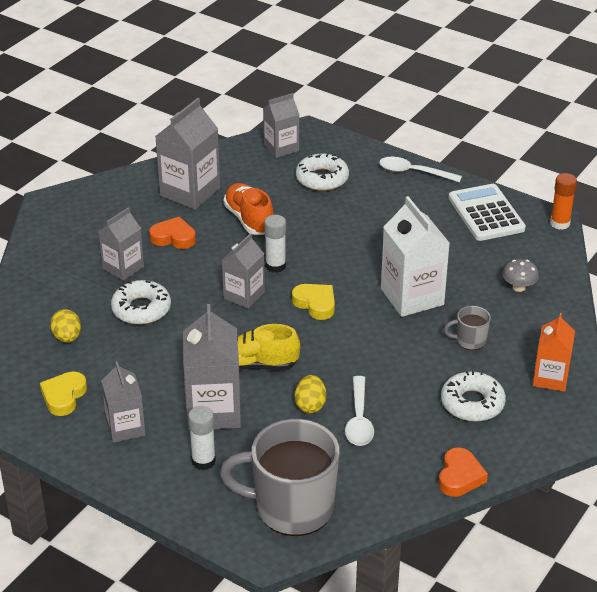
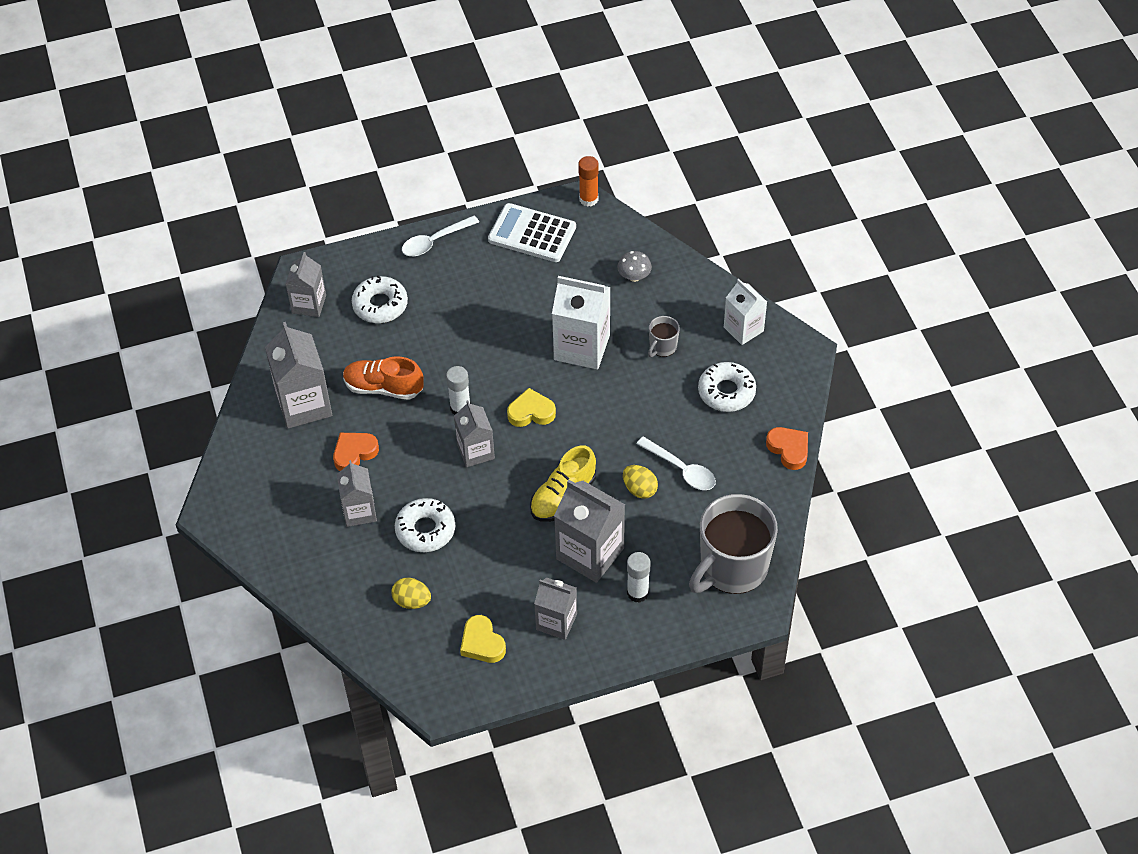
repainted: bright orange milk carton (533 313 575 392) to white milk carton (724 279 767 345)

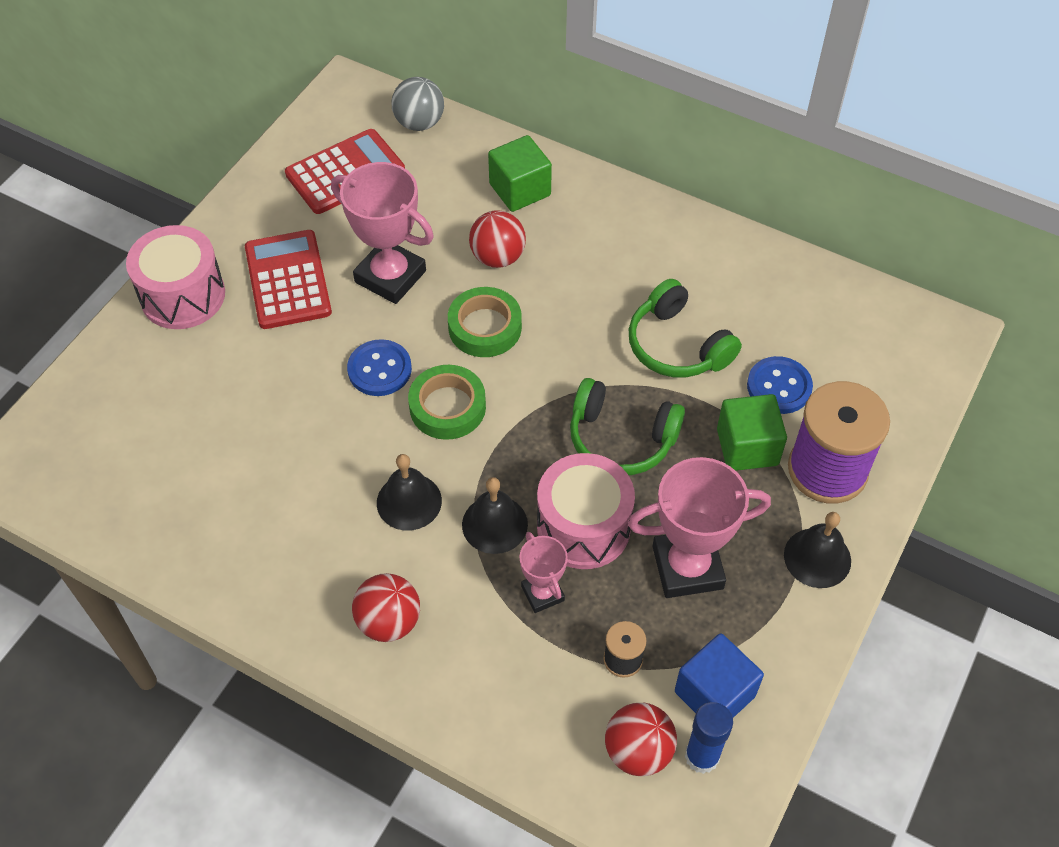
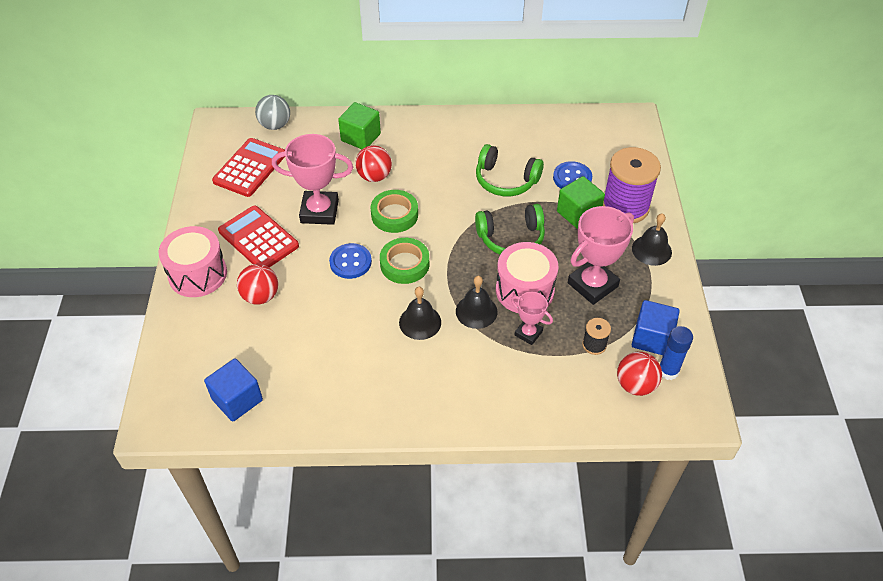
new: royal blue cube (204 358 263 422)
shifted: red sphere (352 573 420 642) to (237 264 278 305)

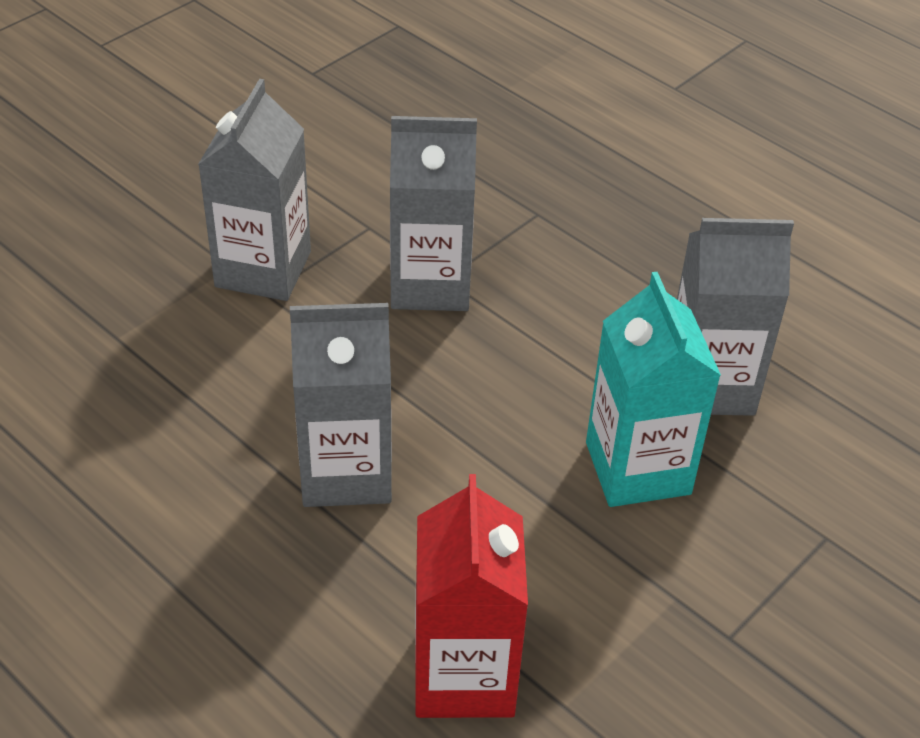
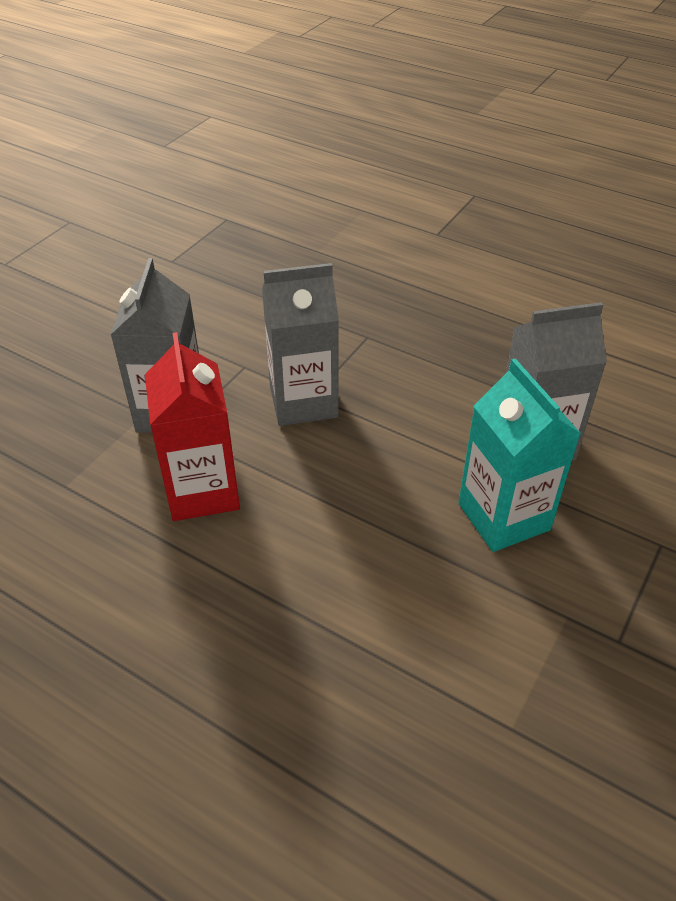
gone: gray milk carton (290 303 392 507)
shifted: red milk carton (415 474 528 718) to (145 332 240 521)

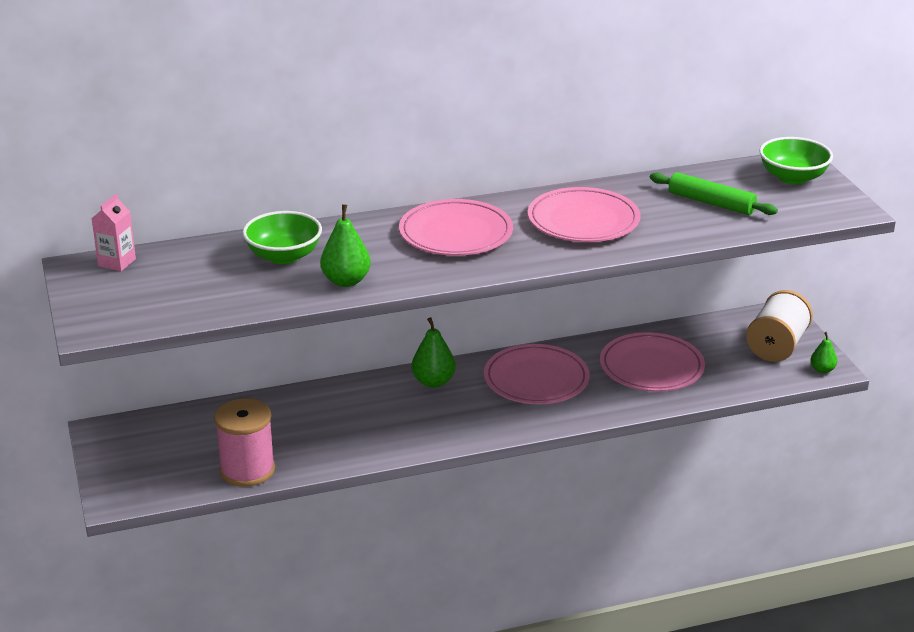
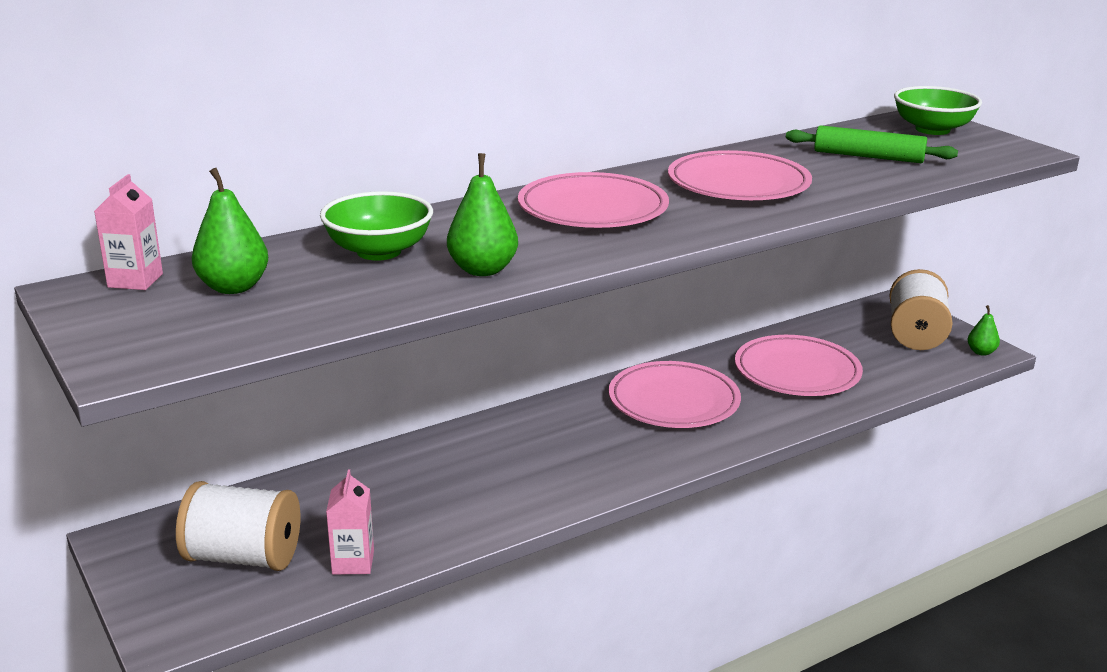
new: white spool (176 481 300 571)
shifted: green pear (411 317 456 388) to (192 168 268 294)
swapped: rosy spool (214 398 275 487) to rosy milk carton (326 470 374 575)

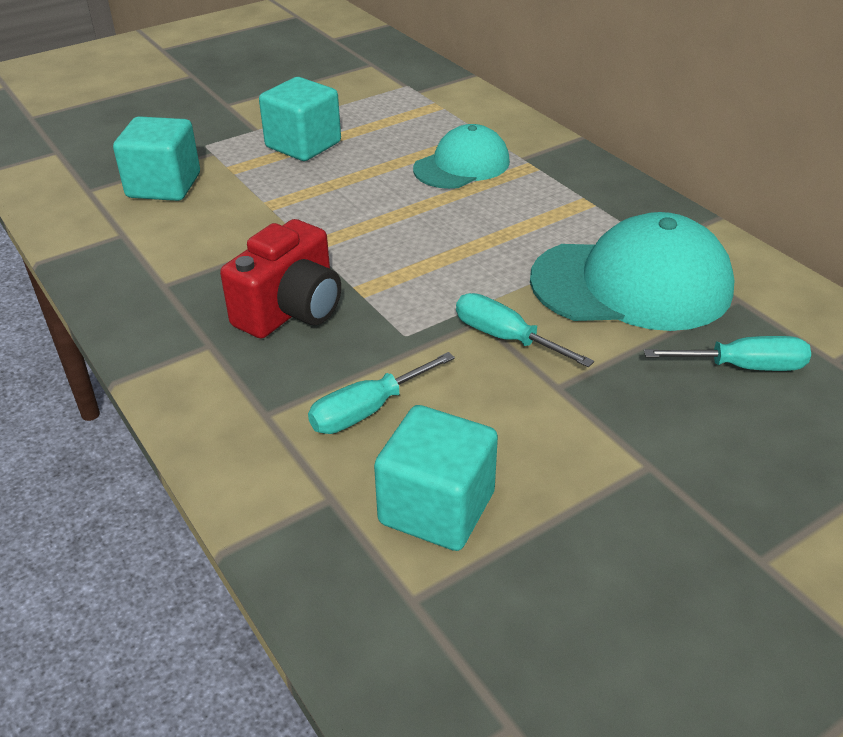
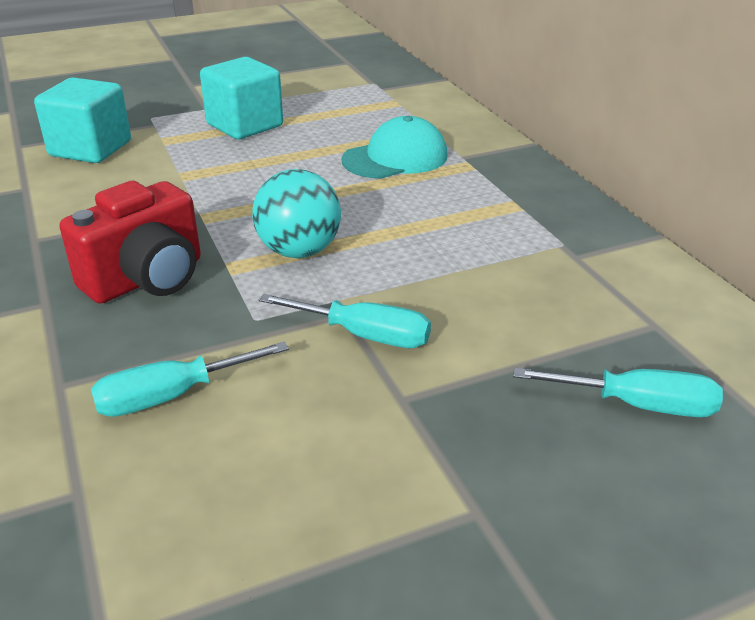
gone: aqua cube (374 405 498 551); aqua baseball cap (530 212 735 331)
new: aqua sphere (252 169 341 258)
rotated: aqua screwdriver (456 293 594 367) = (259 294 431 348) 150 degrees clockwise

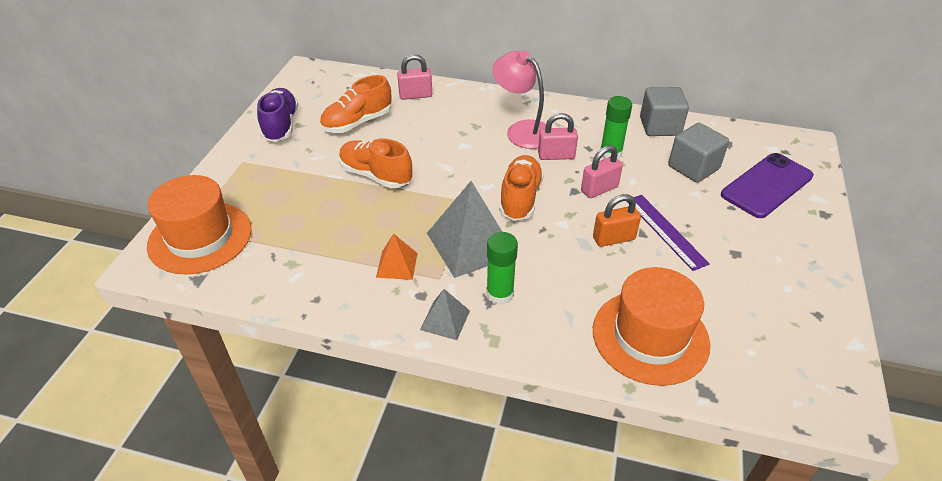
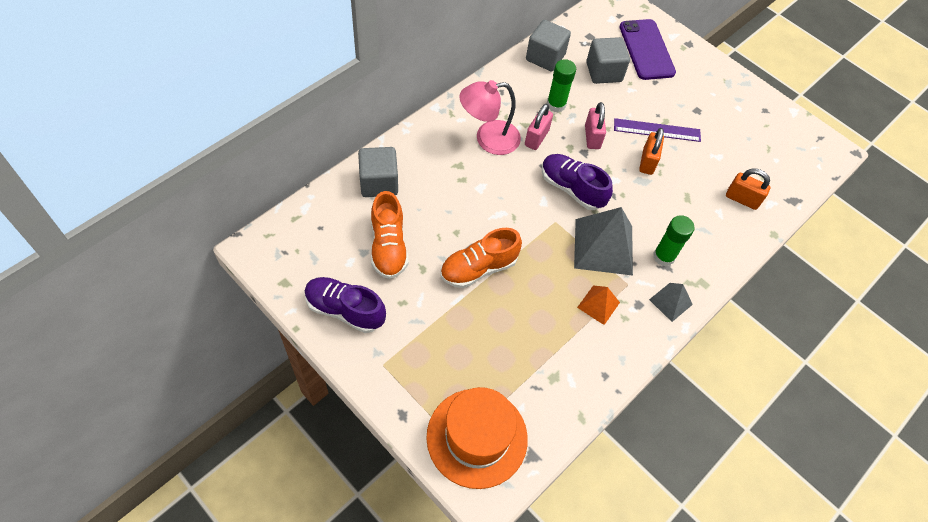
swapped: rosy small lock (397 54 432 100) to gray cube (358 147 398 197); bright orange top hat (593 267 710 386) to bright orange small lock (726 169 770 210)
repainted: bright orange sneaker (499 155 544 221) to royal purple sneaker (542 154 613 210)

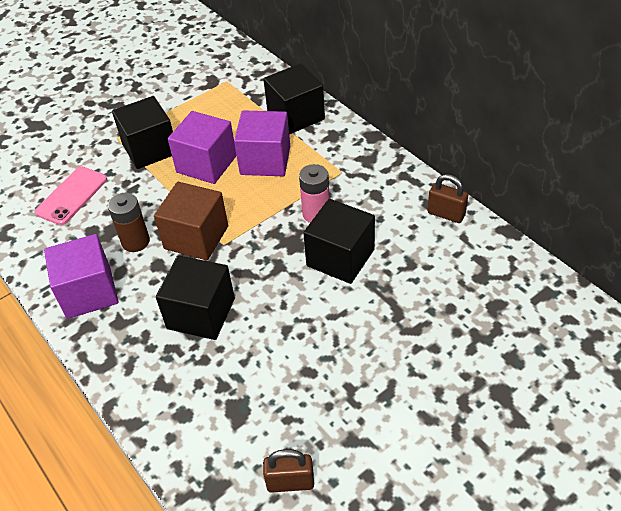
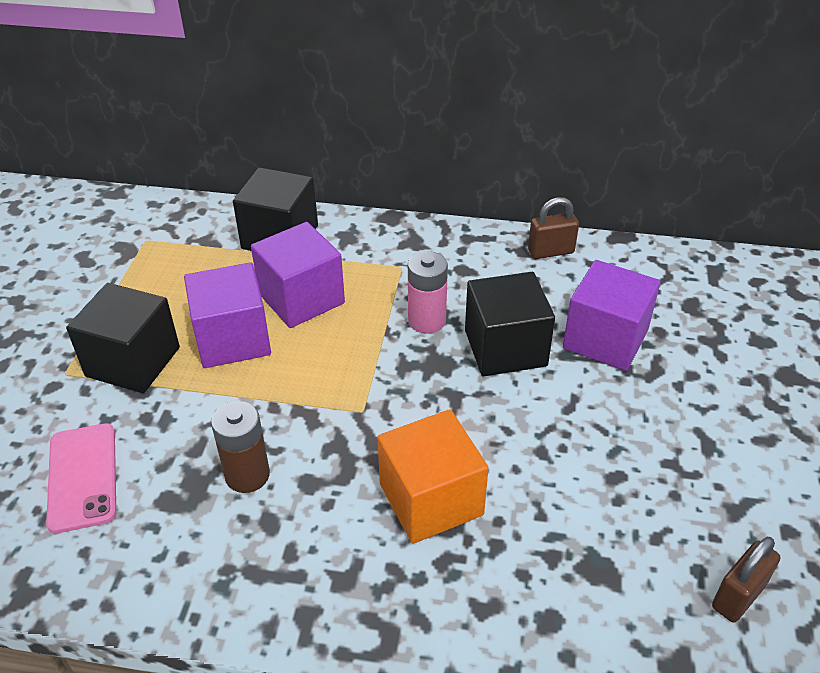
gone: dark brown cube (154 182 228 261)
shifted: royal purple cube (44 234 118 319) to (563 260 660 371)
repainted: black cube (156 255 235 340) to bright orange cube (378 409 488 544)

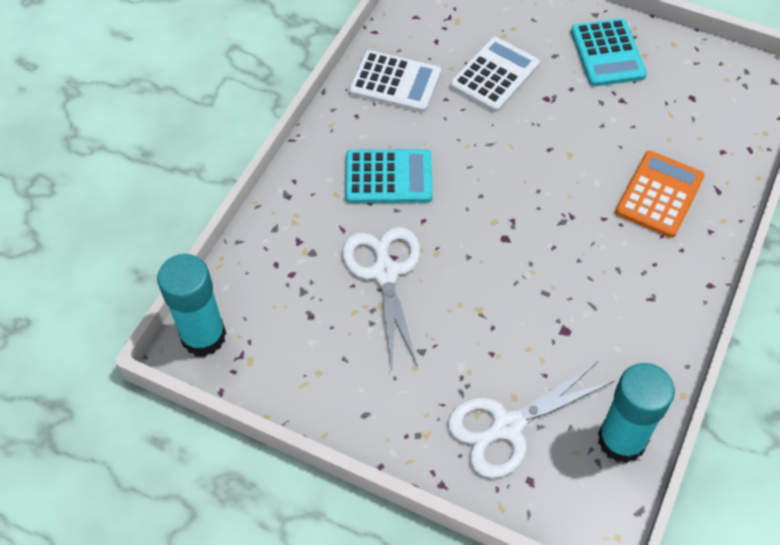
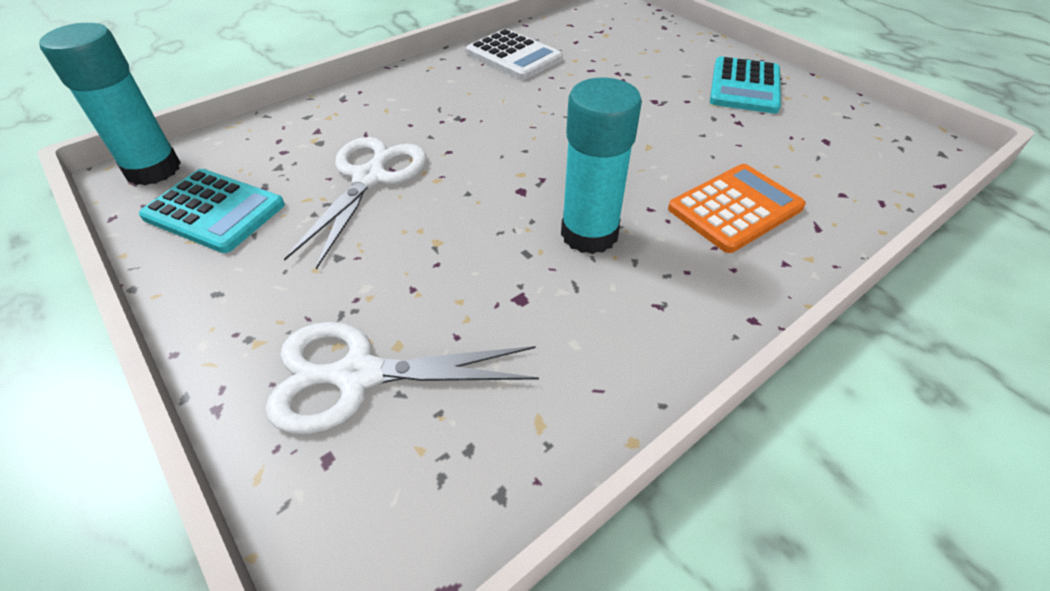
gone: white pocket calculator (450 37 540 112)
shifted: aqua pocket calculator (345 149 433 203) to (139 169 285 253); aqua stick of glue (598 363 675 463) to (561 78 642 254)

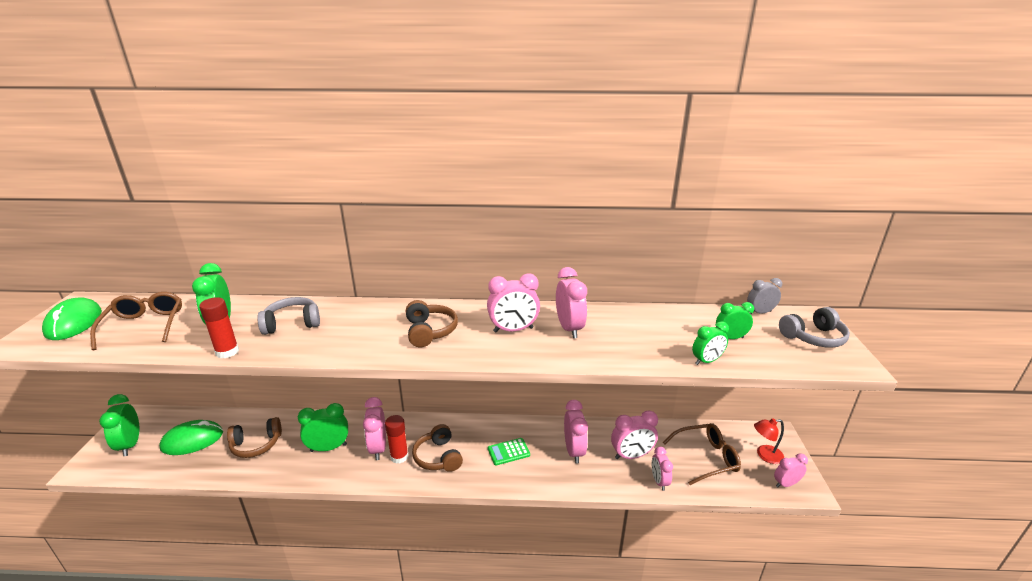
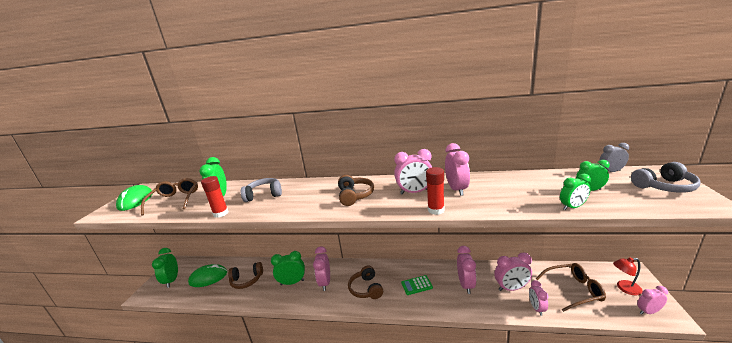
shifted: red stick of glue (385 415 409 464) to (426 167 444 215)

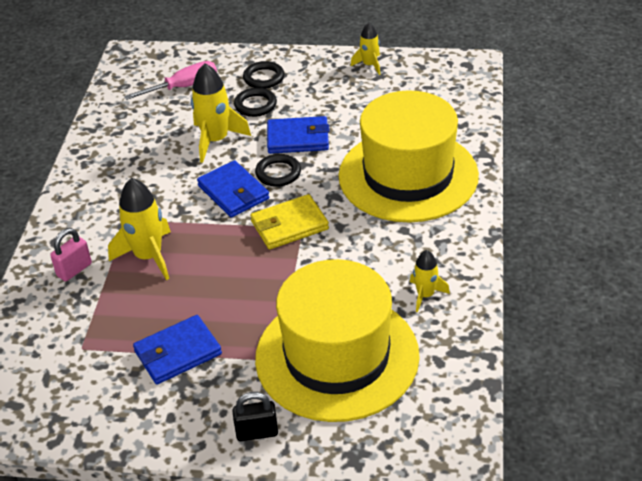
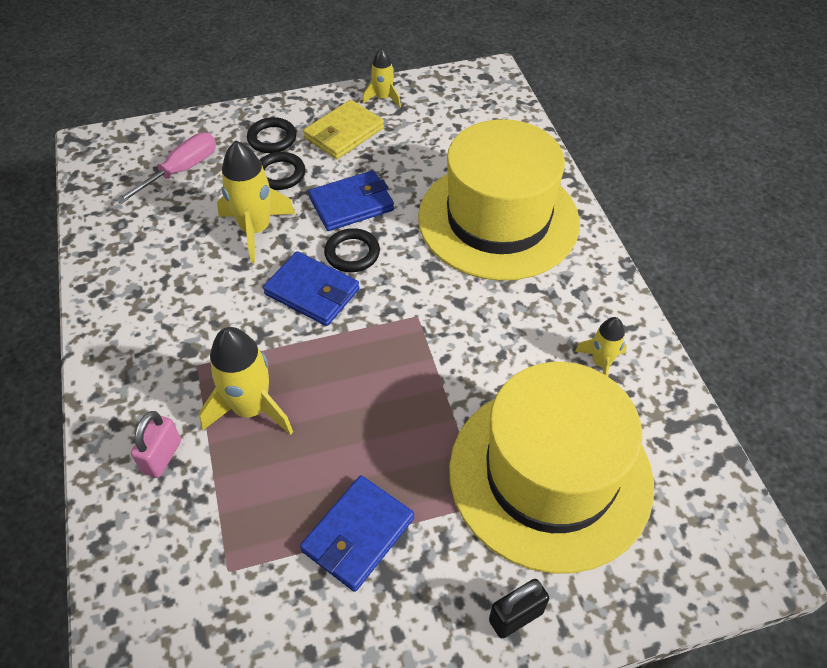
shifted: bright yellow wallet (250 194 329 249) to (303 100 384 159)

